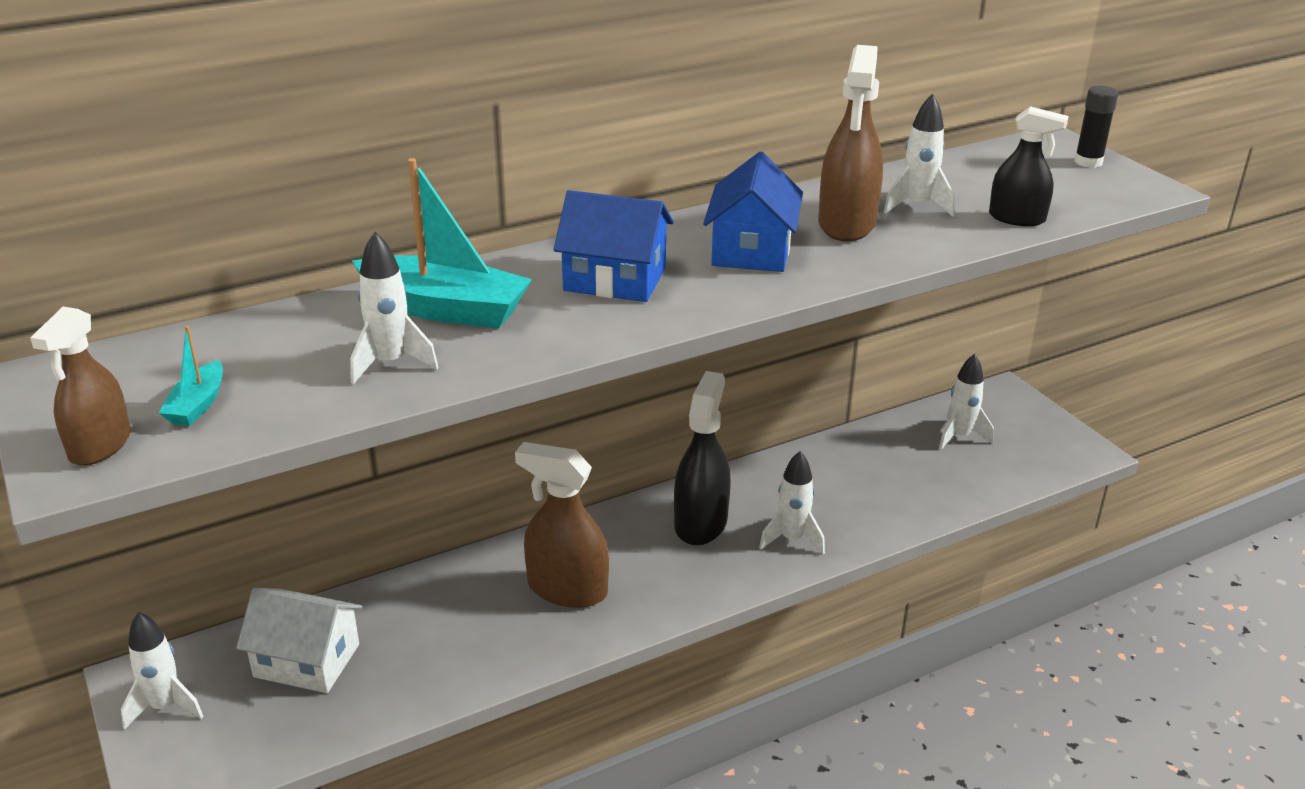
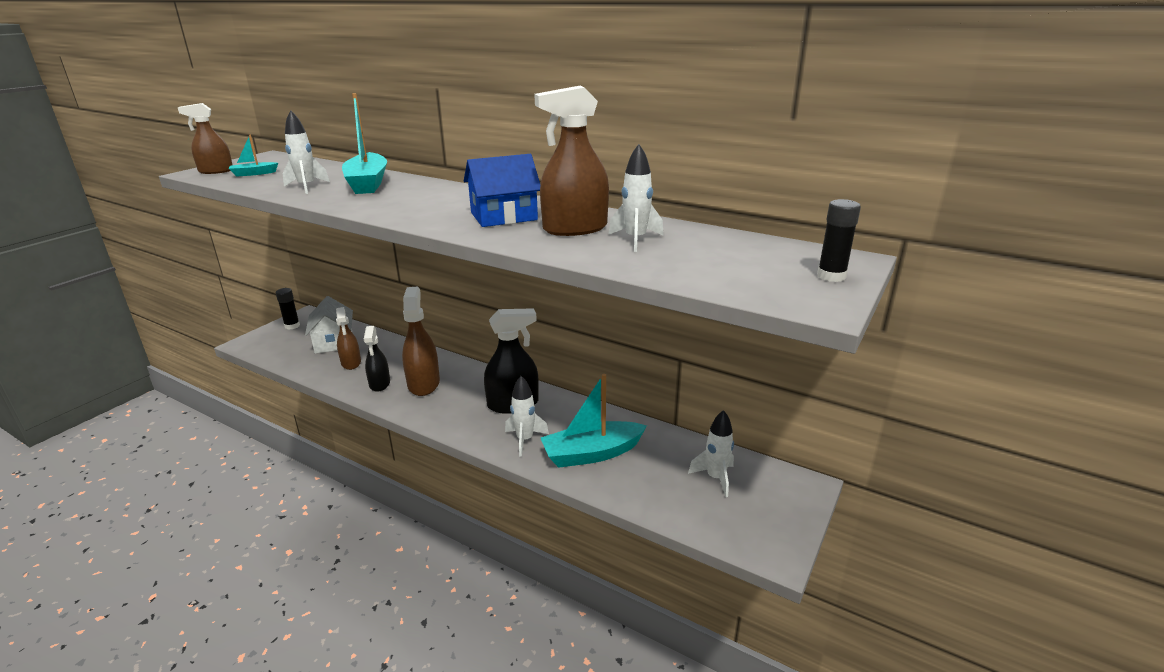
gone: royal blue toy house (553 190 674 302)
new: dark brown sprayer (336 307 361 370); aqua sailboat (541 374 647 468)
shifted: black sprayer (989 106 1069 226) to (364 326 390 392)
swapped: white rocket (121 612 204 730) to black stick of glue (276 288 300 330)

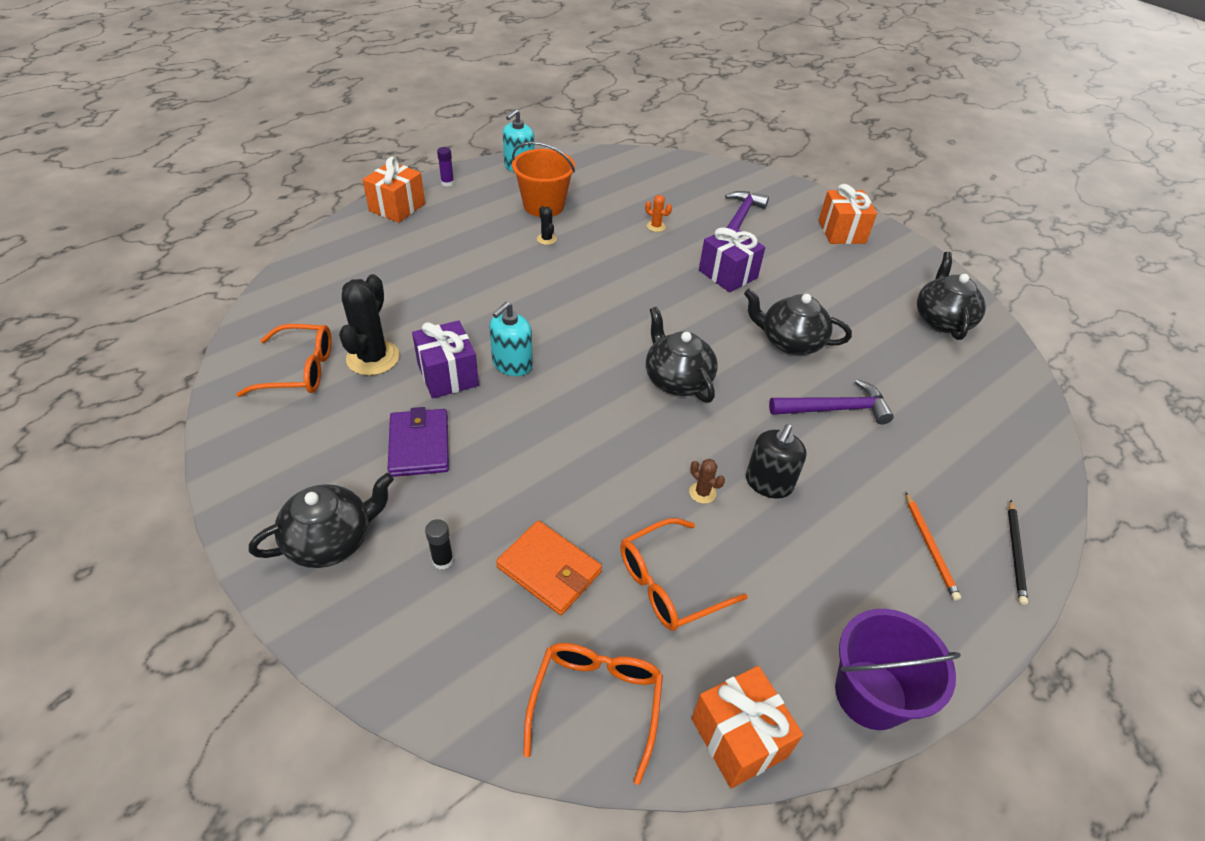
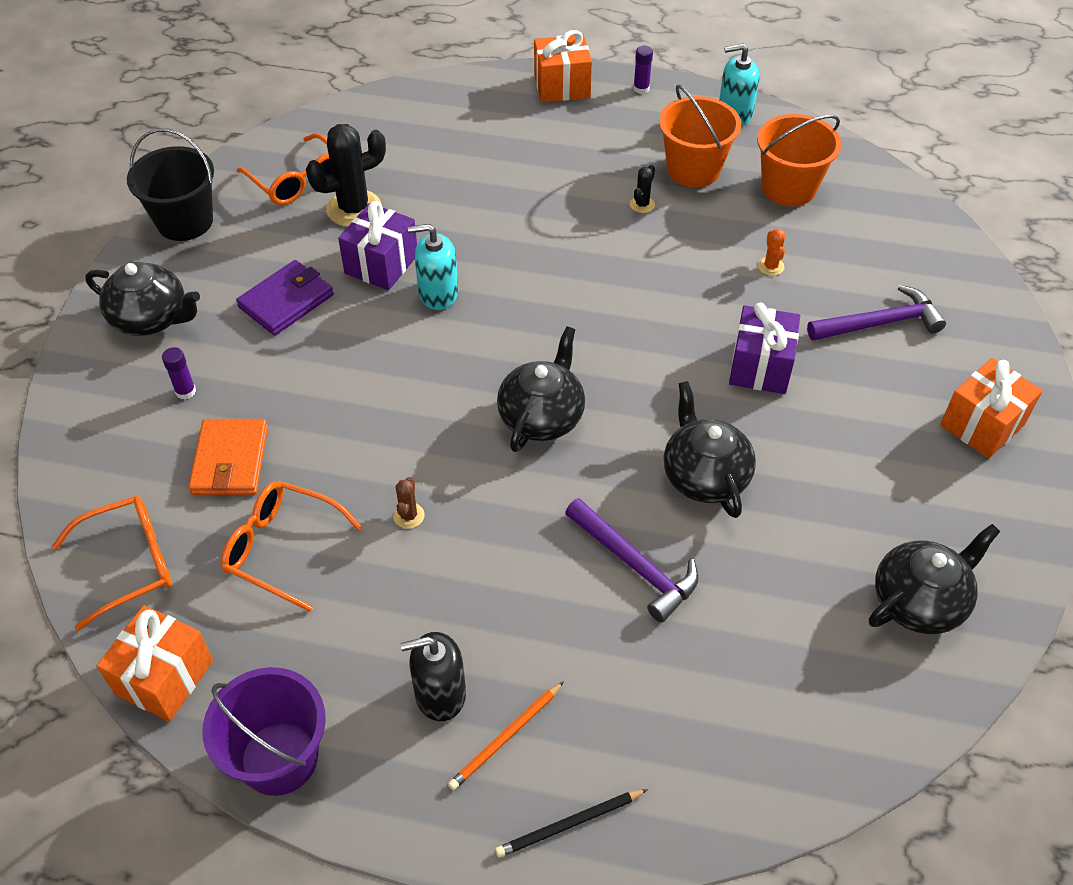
new: black bucket (127 128 214 241); bright orange bucket (757 114 841 206)
shifted: black pump bottle (746 424 807 499) to (401 632 466 721)
repainted: black stick of glue (425 519 454 570) to royal purple stick of glue (162 347 196 399)

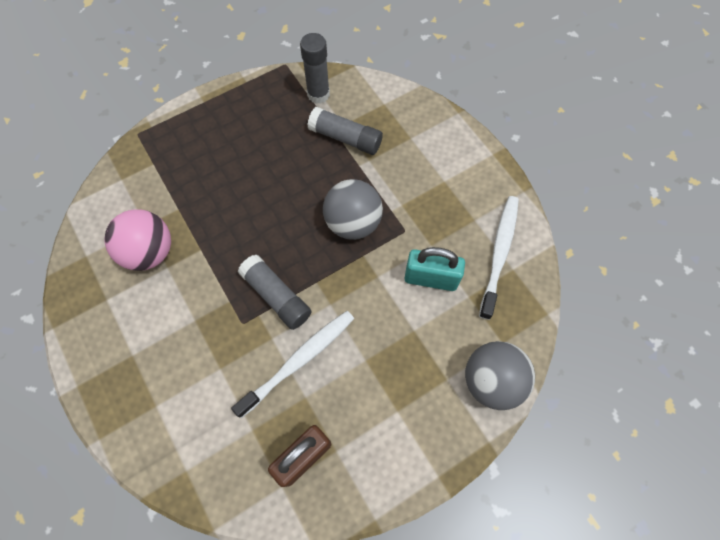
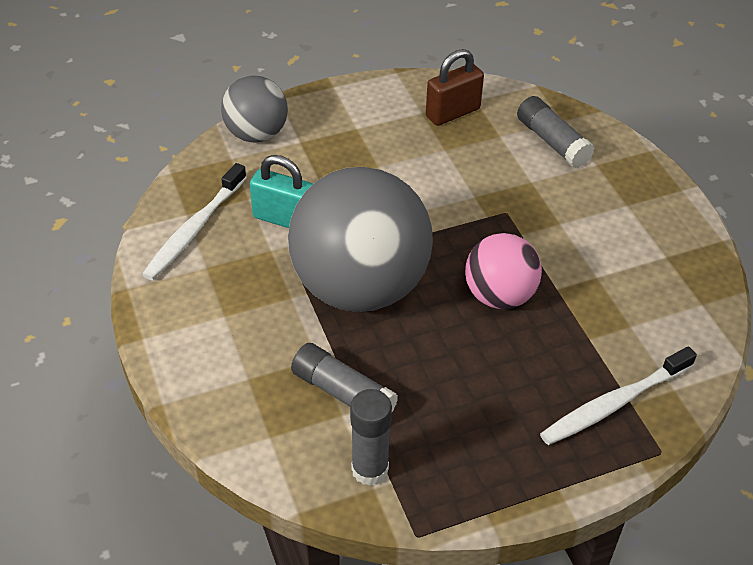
shifted: rosy sphere (104 209 171 271) to (465 233 542 309); gray stick of glue (238 255 312 330) to (517 96 594 168); white toothbrush (231 311 354 418) to (540 347 697 445)
scaled: gray sphere (323 179 383 240) = (288 167 433 312) x1.87

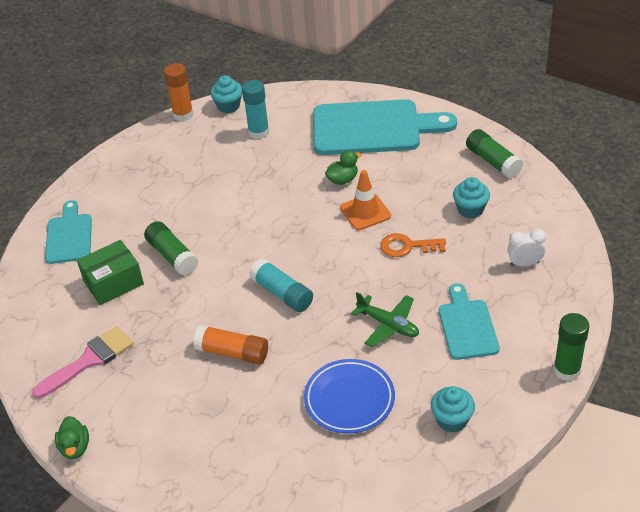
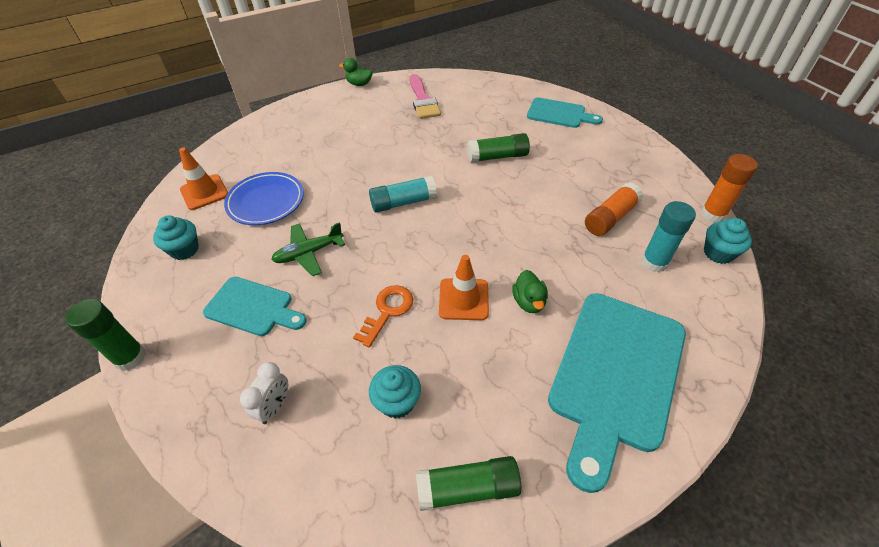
gone: green parcel (77 240 144 305)
new: bright orange safety cone (179 147 228 210)
shifted: bright orange stick of glue (193 325 268 365) to (585 183 643 236)

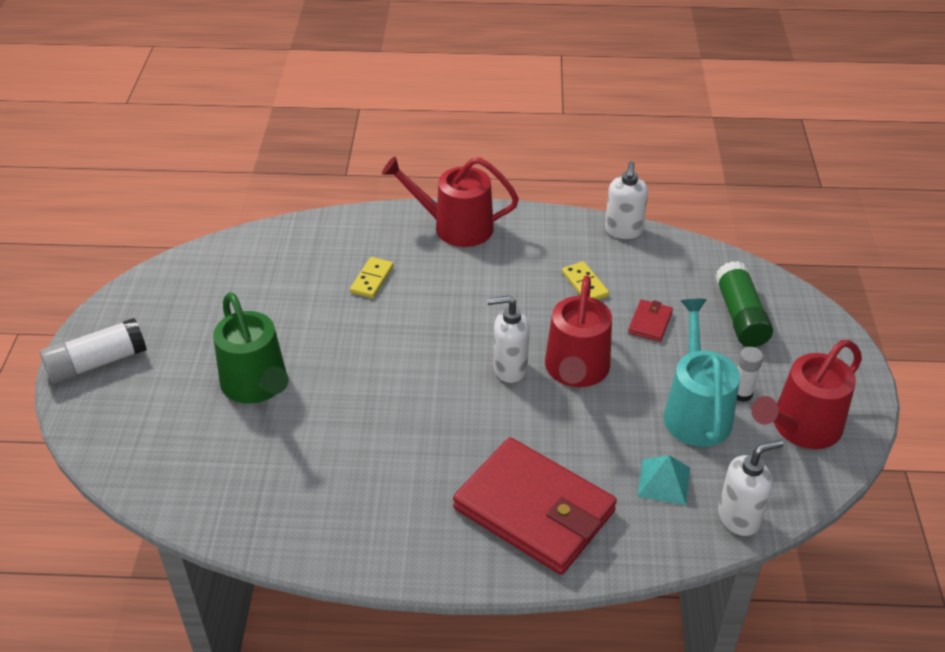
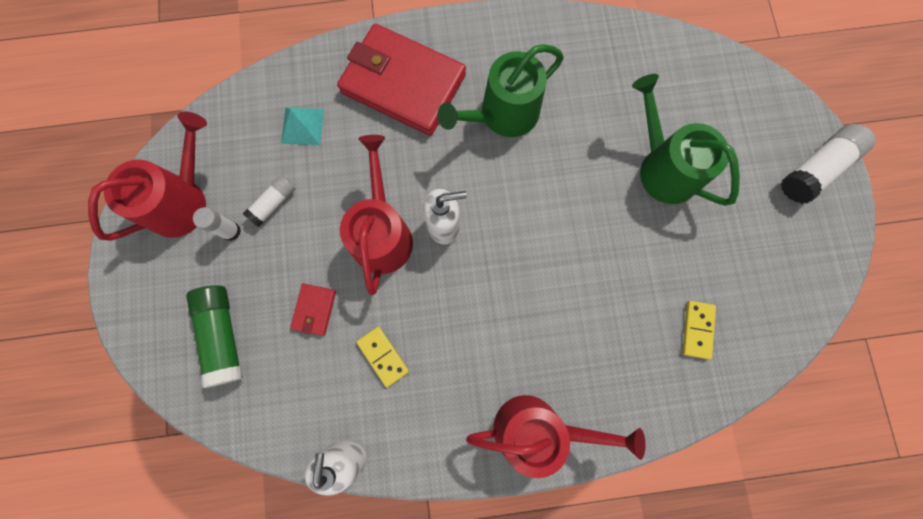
gone: white pump bottle (718 440 784 536)
new: green watering can (437 44 564 137)
shifted: bright yellow domino tile (350 257 394 298) to (682 301 716 360)
swapped: aqua watering can (664 299 740 447) to white stick of glue (243 175 295 227)

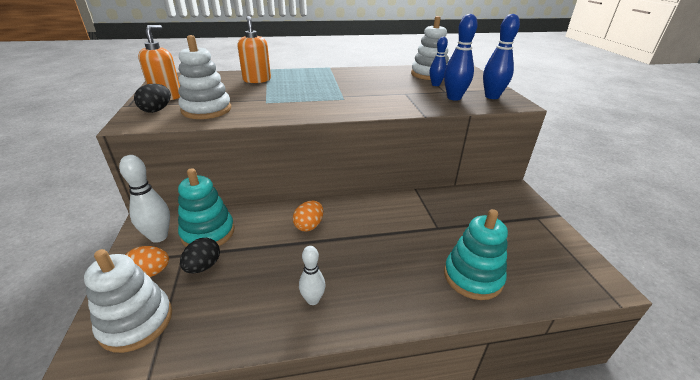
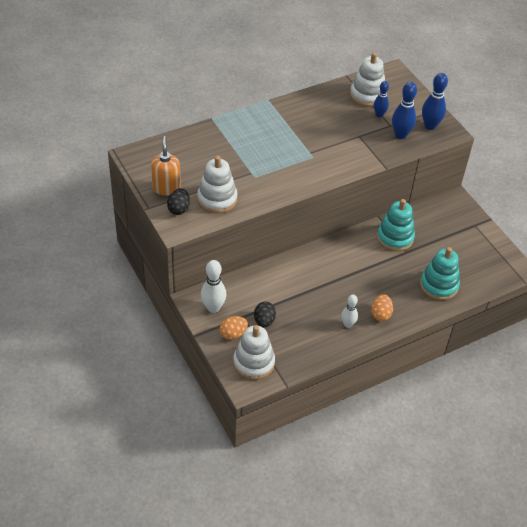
gone: bright orange pump bottle (238 16 271 83)
shifted: bright orange toy egg (293 201 323 232) to (371 294 393 321); aqua stacking toy (178 168 234 247) to (377 199 415 251)

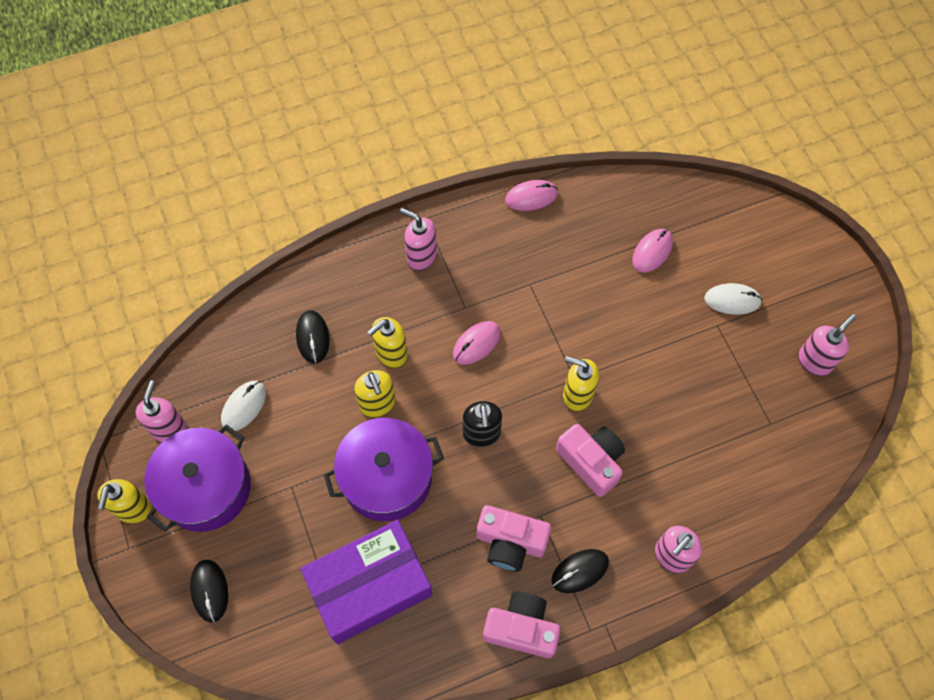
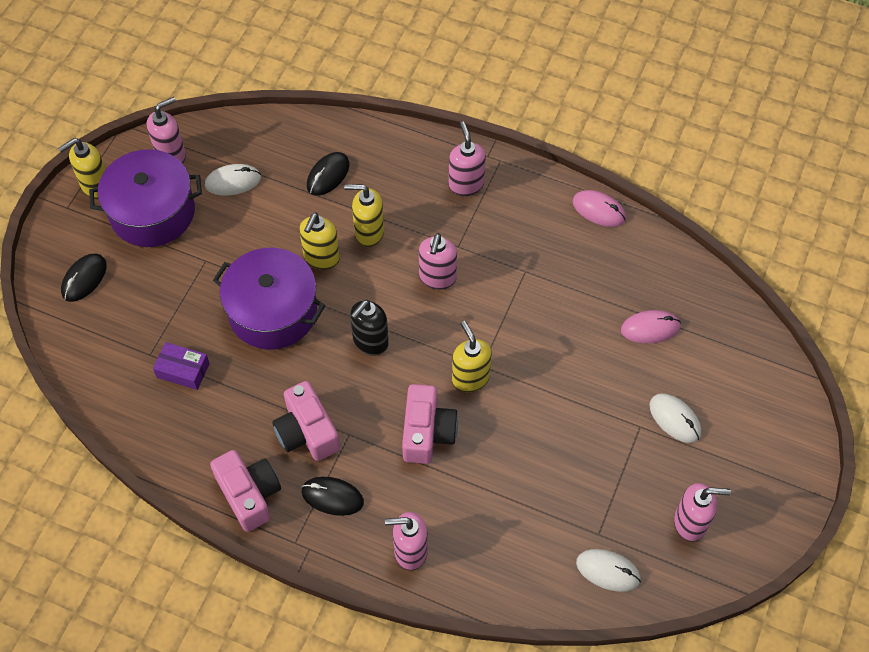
new: white mouse (576 549 641 592)
swapped: rosy mouse (453 321 501 365) to rosy pump bottle (419 233 457 290)
scaled: royal purple parcel (300 520 432 644) = (153 342 210 390) x0.44

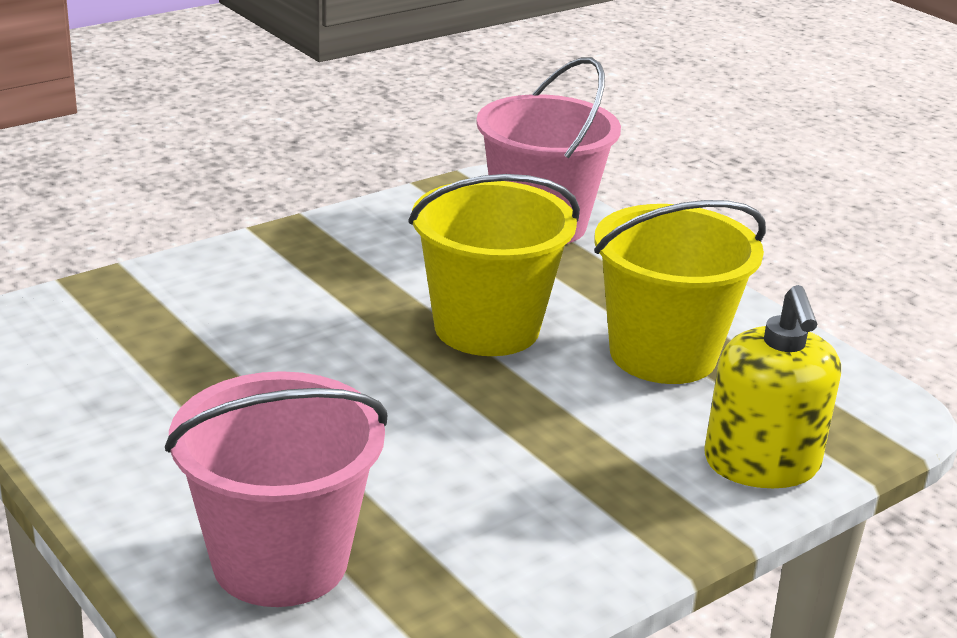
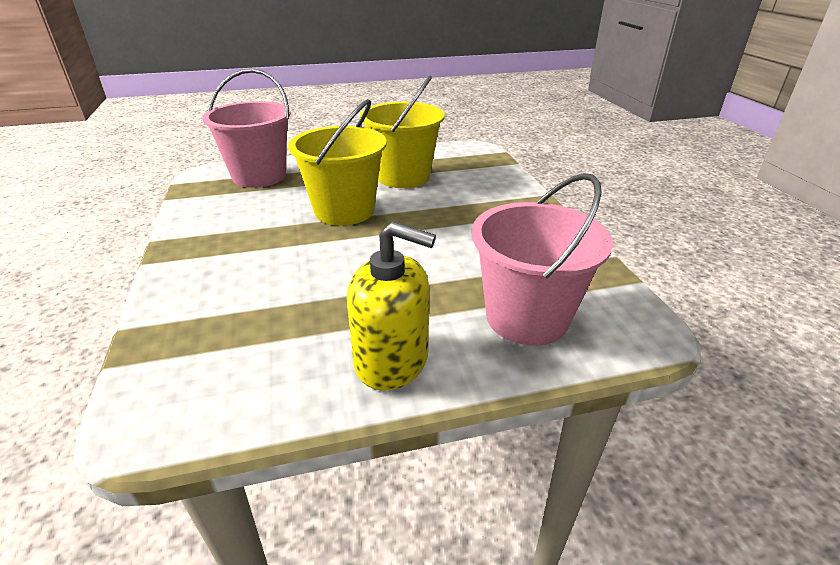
shifted: bright yellow pump bottle (704 285 841 488) to (347 221 436 391)

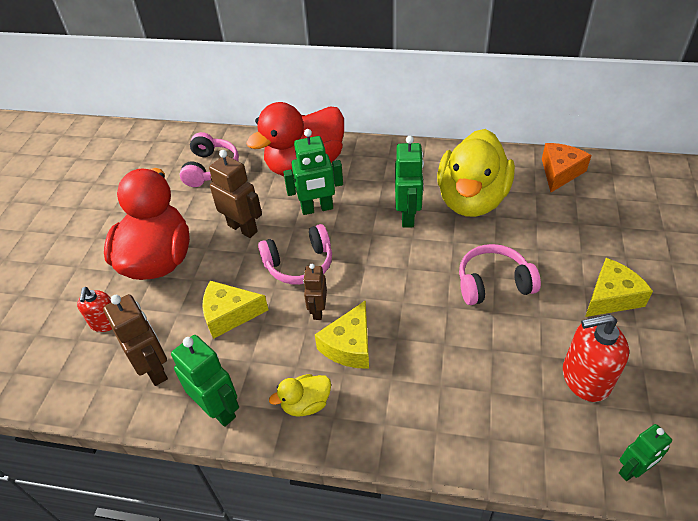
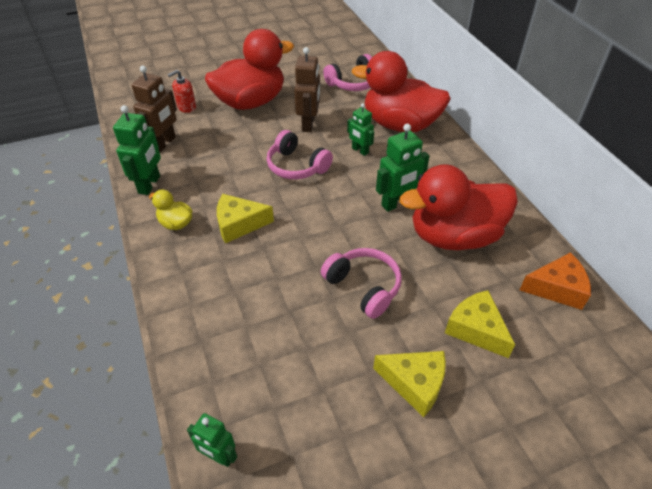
gone: dark brown toy robot (303 264 327 320); red pump bottle (563 314 629 402)
shifted: bright yellow cheese wedge (202 281 268 339) to (445 290 515 358)
repainted: bright yellow toy duck (437 129 515 217) to red toy duck (399 164 518 250)
scaled: green toy robot (283 129 343 215) = (347 103 374 156) x0.63

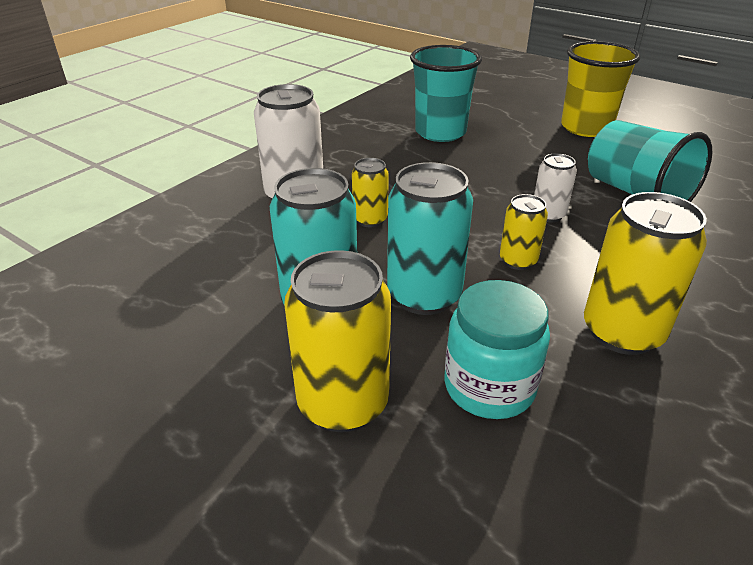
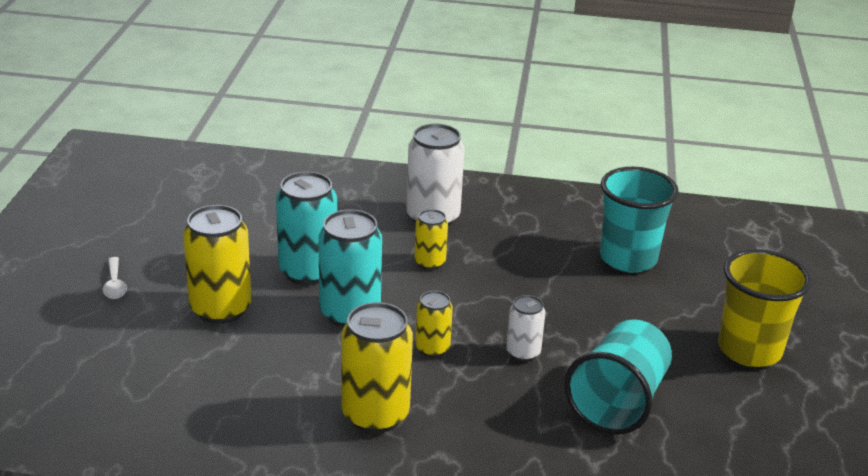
gone: aqua jar (444 280 550 419)
new: white tablespoon (103 257 127 299)

